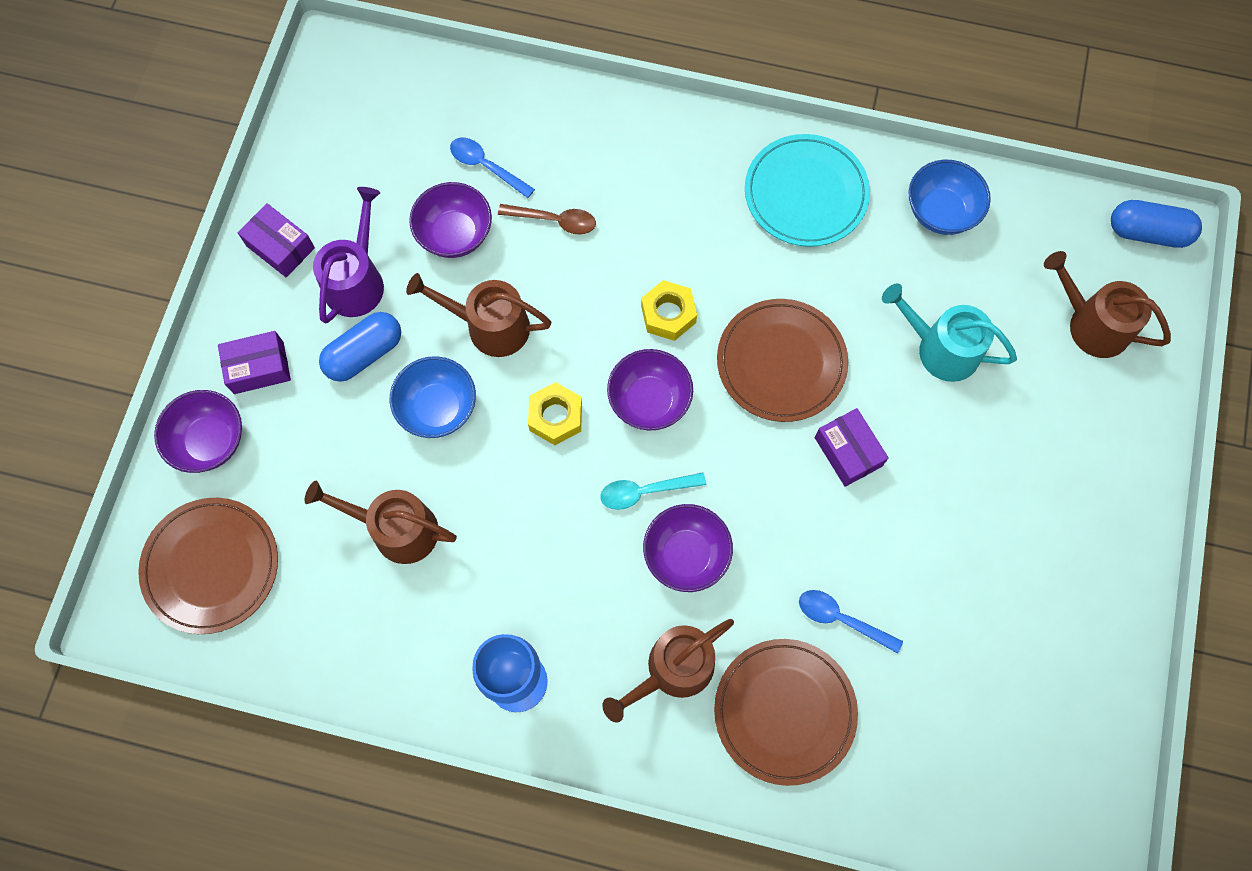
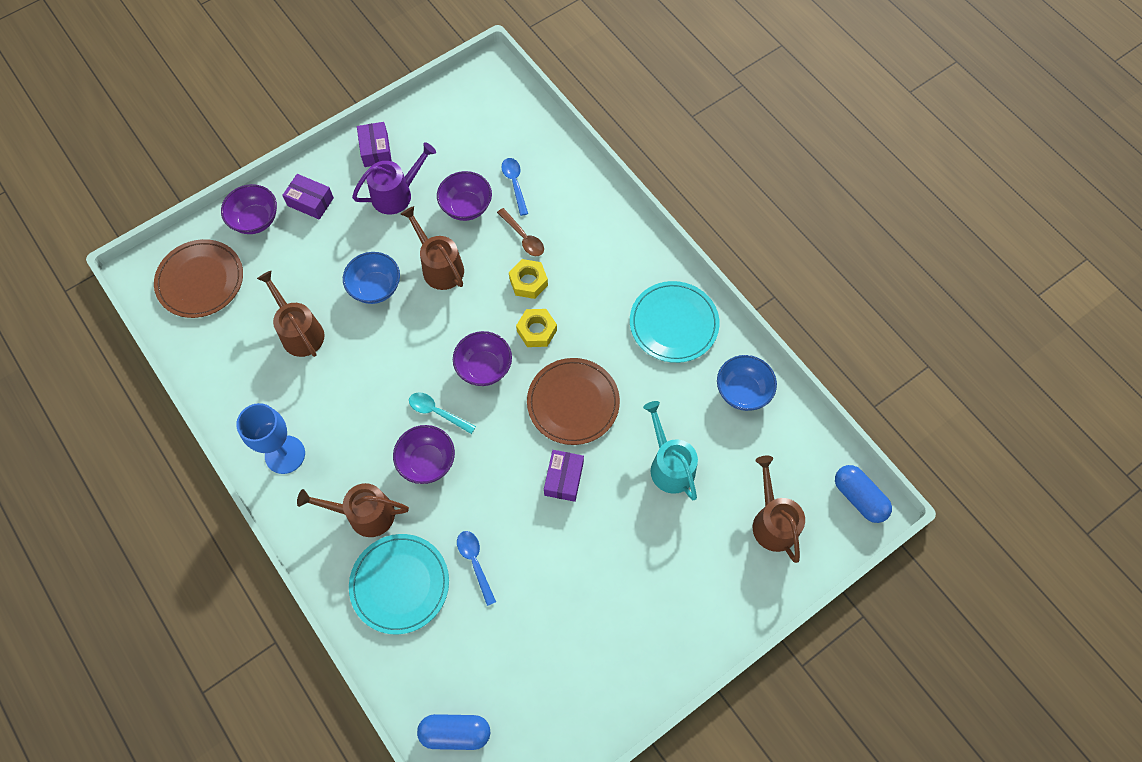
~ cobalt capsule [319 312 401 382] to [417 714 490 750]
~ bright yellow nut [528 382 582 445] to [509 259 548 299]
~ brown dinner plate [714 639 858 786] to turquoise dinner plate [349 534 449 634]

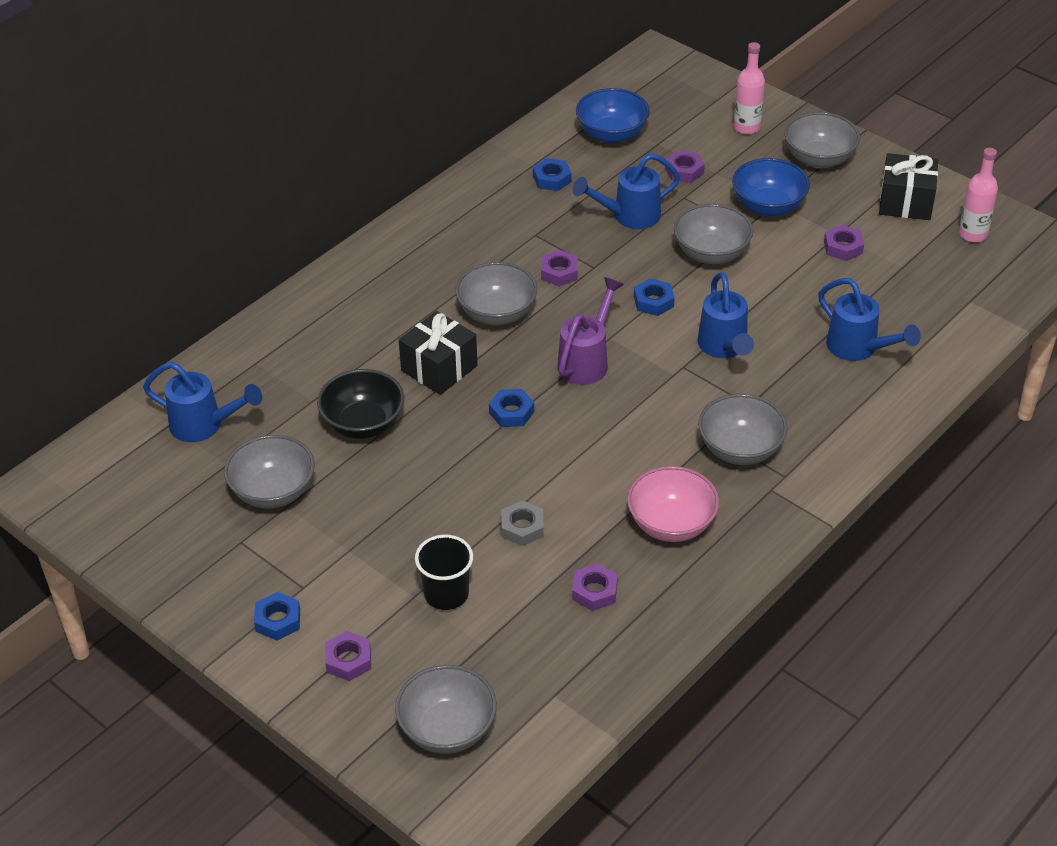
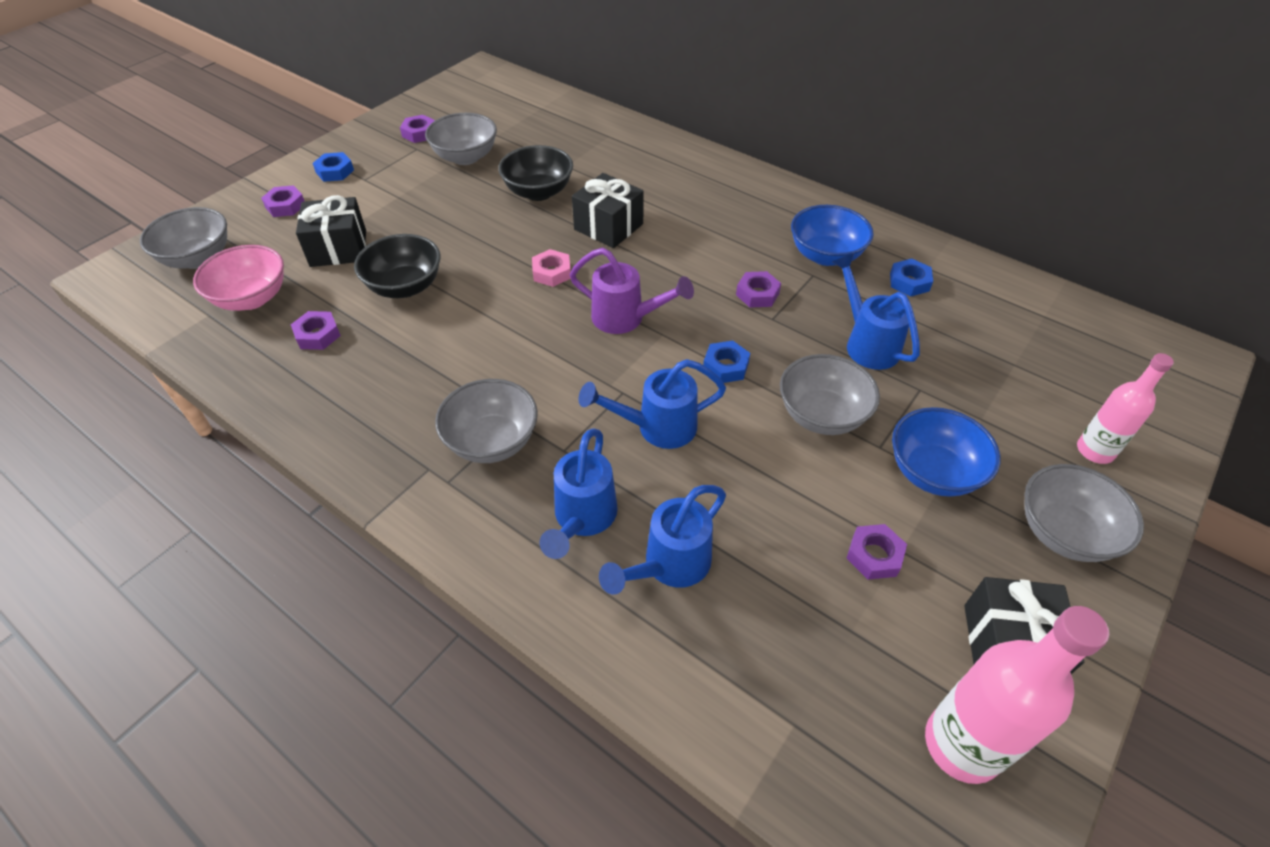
~ cobalt watering can [143 362 262 442] to [540 428 618 559]
~ ebony tumbler [415 535 473 610] to ebony present [296 195 366 267]
- ash-grey deep dish [455 262 537 325]
~ cobalt nut [489 389 534 427] to rose-pink nut [532 249 571 287]
~ ash-grey nut [501 501 544 546] to ebony deep dish [354 234 440 298]
~ cobalt deep dish [576 88 650 144] to [791 205 874 266]
~ rose-pink deep dish [627 466 719 542] to [193 245 284 311]
~ purple nut [665 150 705 183] to [400 115 435 143]
~ rose-pink flask [959 148 998 242] = [925 606 1109 784] x1.61

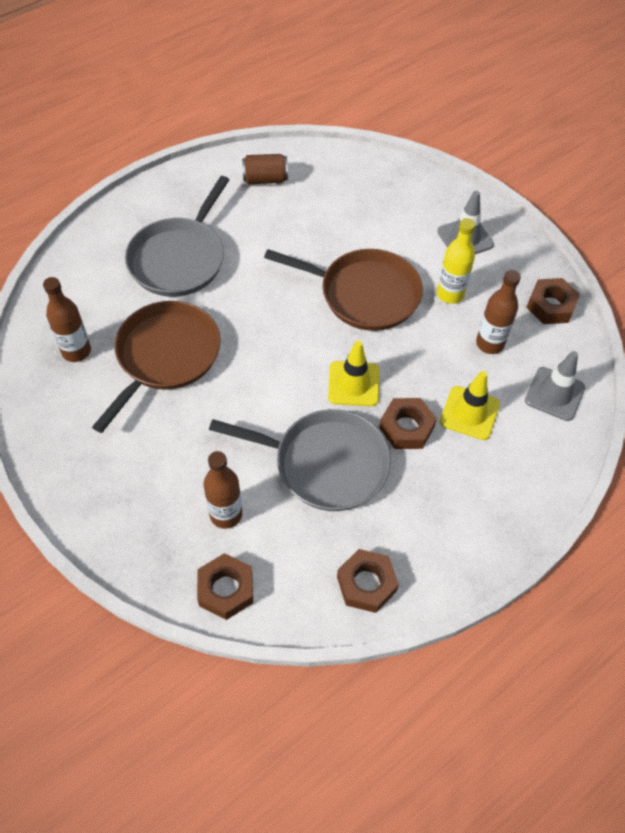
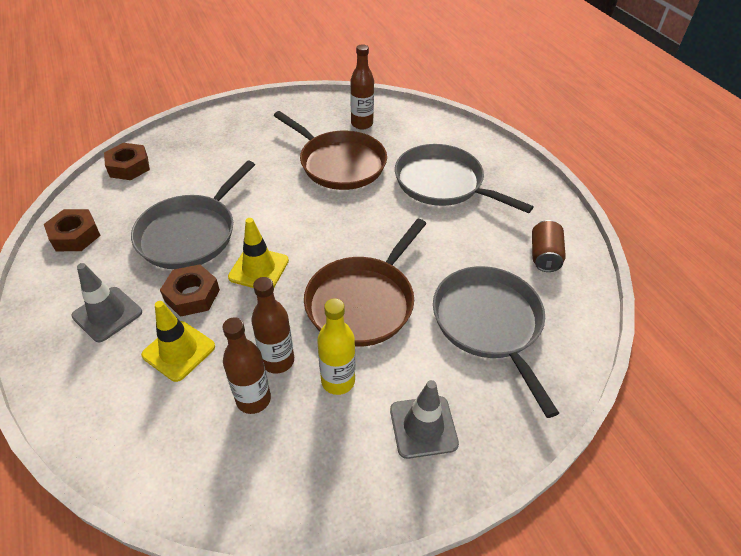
~ brown flask [204 451 242 529] to [251 277 294 374]
~ ash-grey traffic cone [525 351 585 421] to [71 263 142 342]
- brown nut [526 278 580 324]
+ ash-grey pan [433 266 559 418]

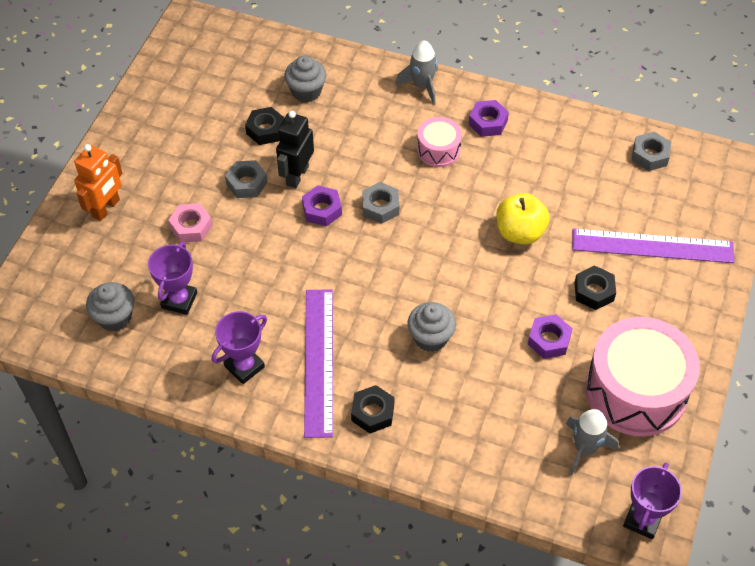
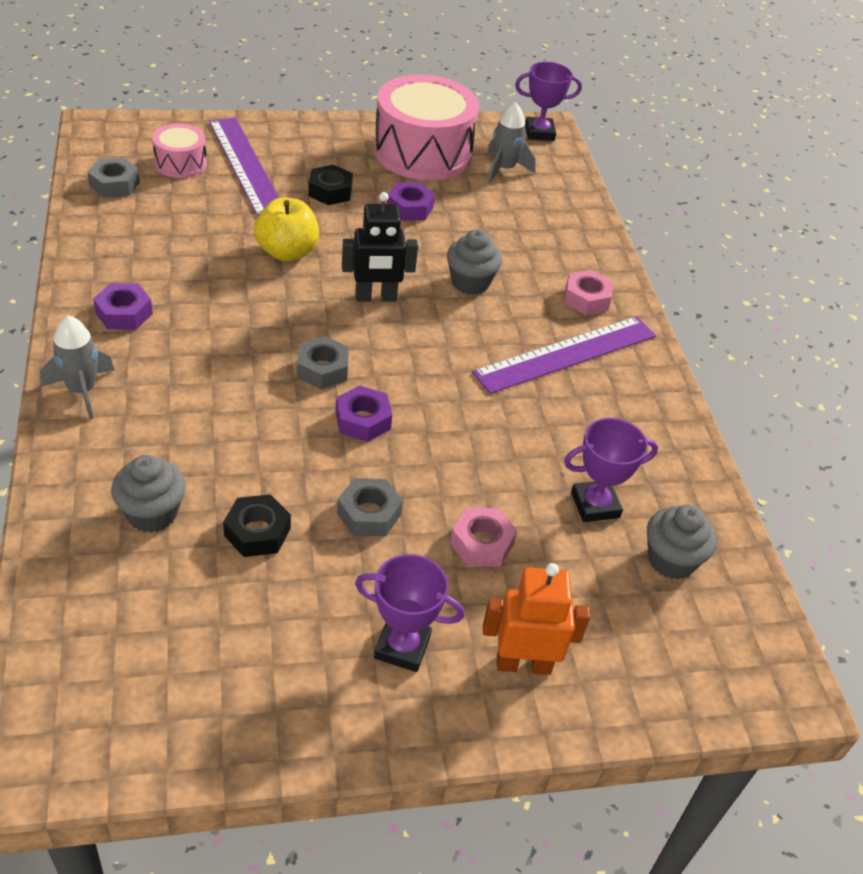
~ purple trophy [212 311 267 384] to [355 554 464 672]
~ ebony toy robot [276 111 314 188] to [342 192 418 302]
~ ebony nut [351 385 394 433] to rose-pink nut [564 270 613 315]
~ rose-pink snare drum [417 117 462 167] to [152 124 207 178]

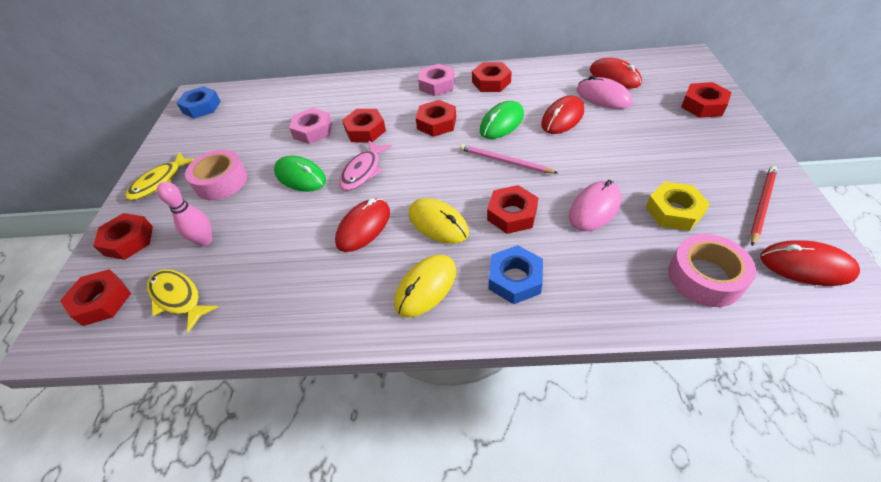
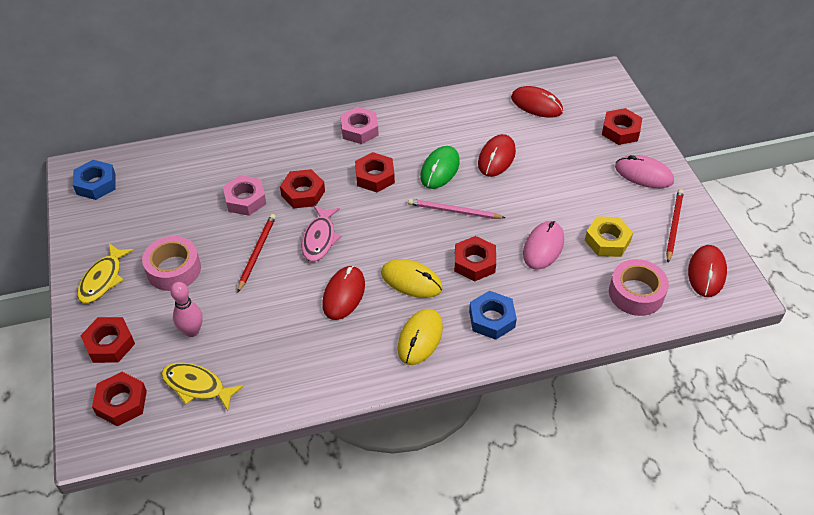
~ leaf-green mouse [274 155 326 192] to crimson wooden pencil [237 214 276 293]
- crimson nut [472 62 512 92]
~ rose-pink mouse [577 75 633 109] to [615 155 674 188]
~ crimson mouse [760 240 860 286] = [688 245 727 297] 75 degrees counterclockwise

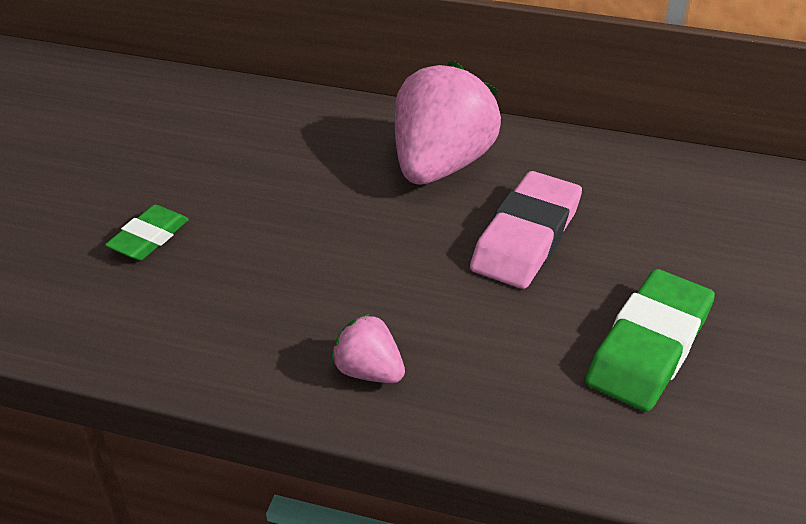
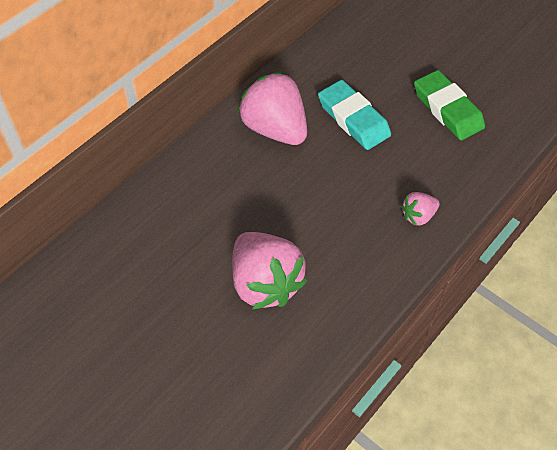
~ leaf-green eraser [105 205 189 261] to rose-pink berry [232 232 307 310]
~ rose-pink eraser [470 171 582 289] to turquoise eraser [318 80 391 150]

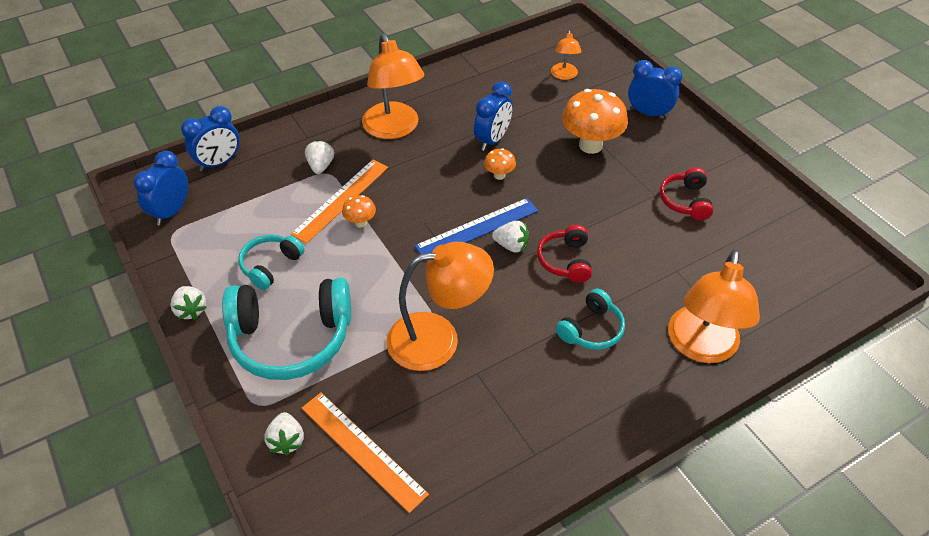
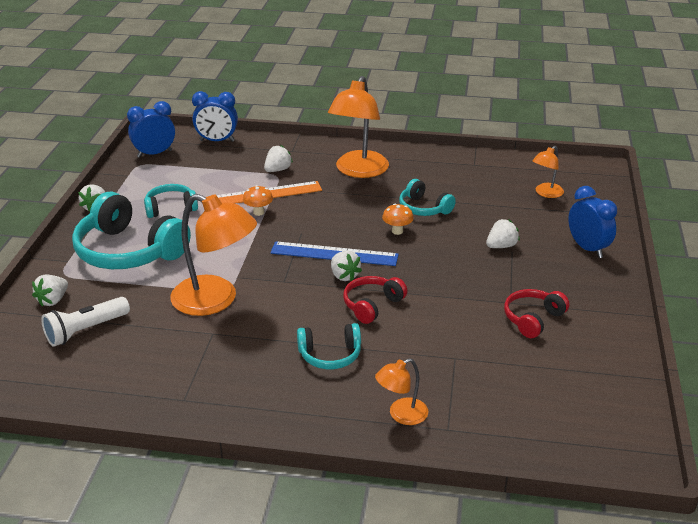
~ orange measuring stick [302 393 429 513] to pure white pocket torch [41 297 130 347]
~ cobalt alarm clock [474 81 513 151] to turquoise headset [399 179 456 216]
~ orange mushroom [562 89 628 154] to pure white berry [486 219 520 248]
~ orange desk lamp [668 249 760 363] = [375 358 428 425] x0.51

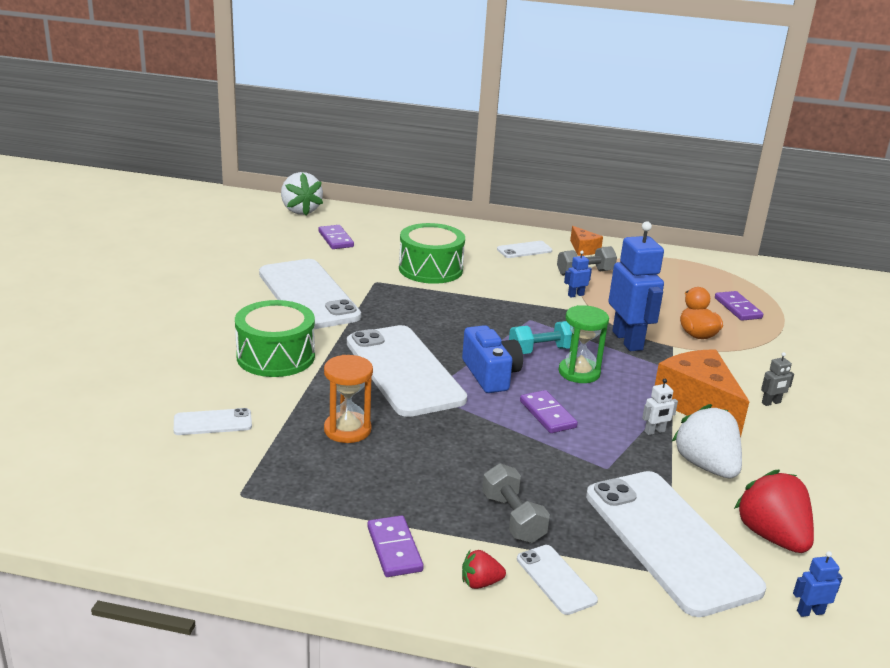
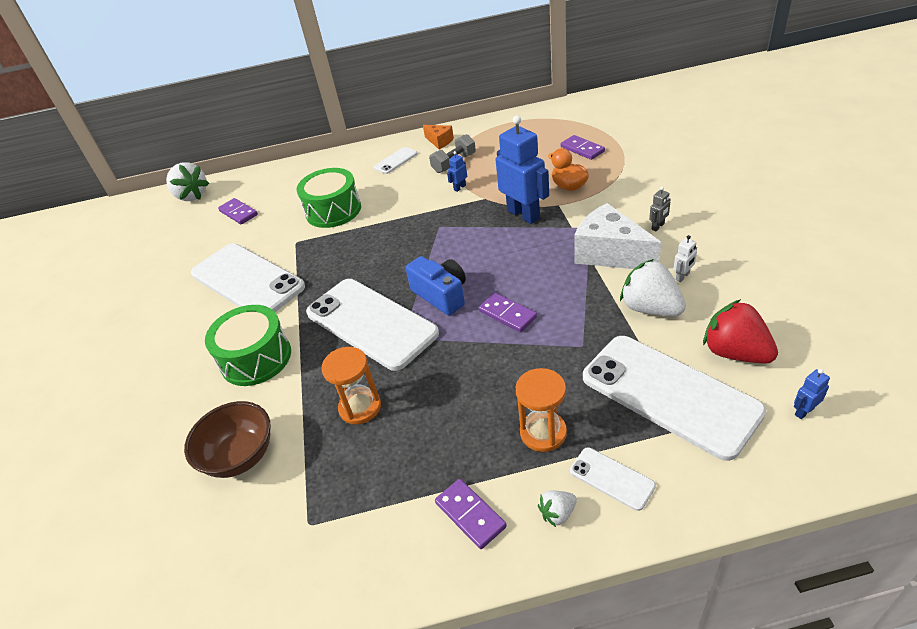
~ pure white phone [174 408 252 435] to brown deep dish [184 401 271 478]
~ crimson berry [462 550 506 589] to pure white berry [538 490 577 527]
~ ash-grey free weight [482 463 550 543] to orange sand timer [516 368 567 452]
- turquoise free weight [509 321 572 354]
- leaf-green sand timer [559 305 609 383]
~ pure white toy robot [642 379 678 435] to [673 235 697 282]
~ orange piece of cheese [655 349 749 438] to pure white piece of cheese [574 203 661 269]

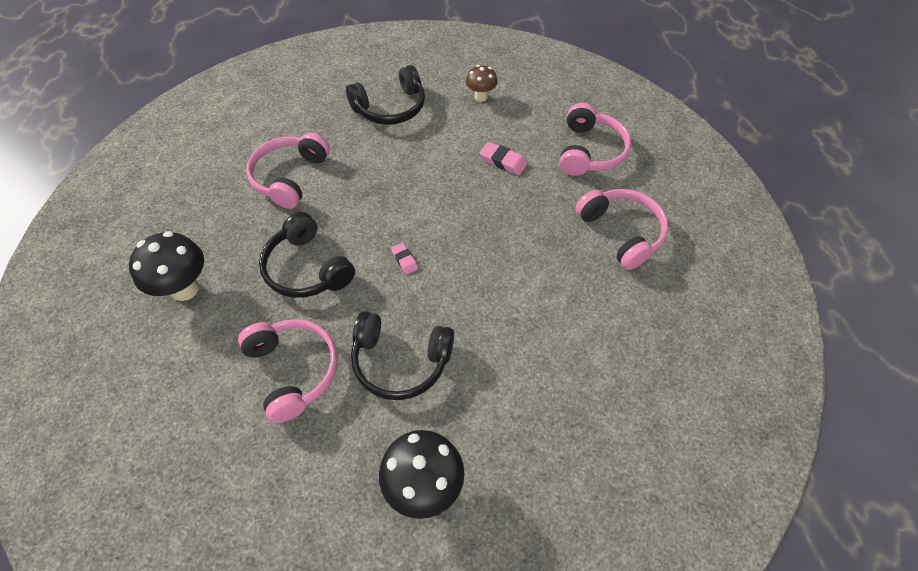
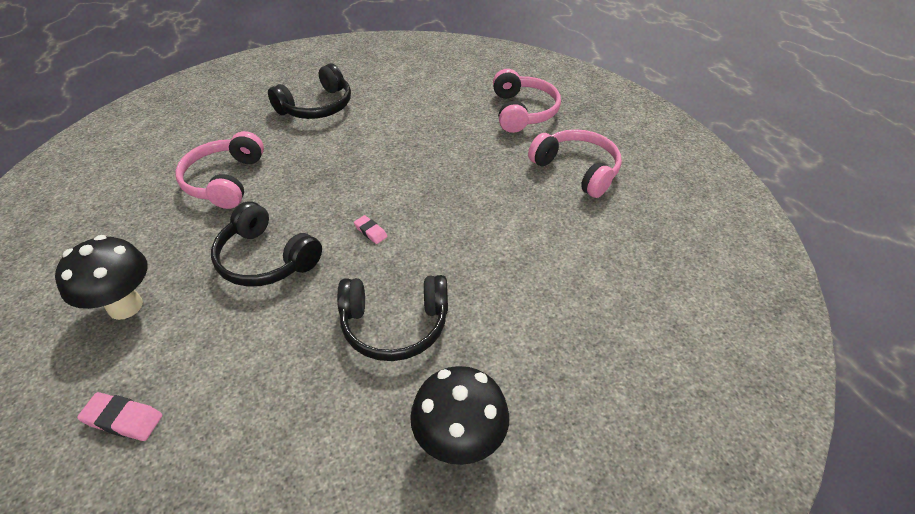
- rose-pink headset [238 319 338 423]
- brown mushroom [466 65 497 102]
~ rose-pink eraser [480 142 527 175] to [77 392 162 441]

